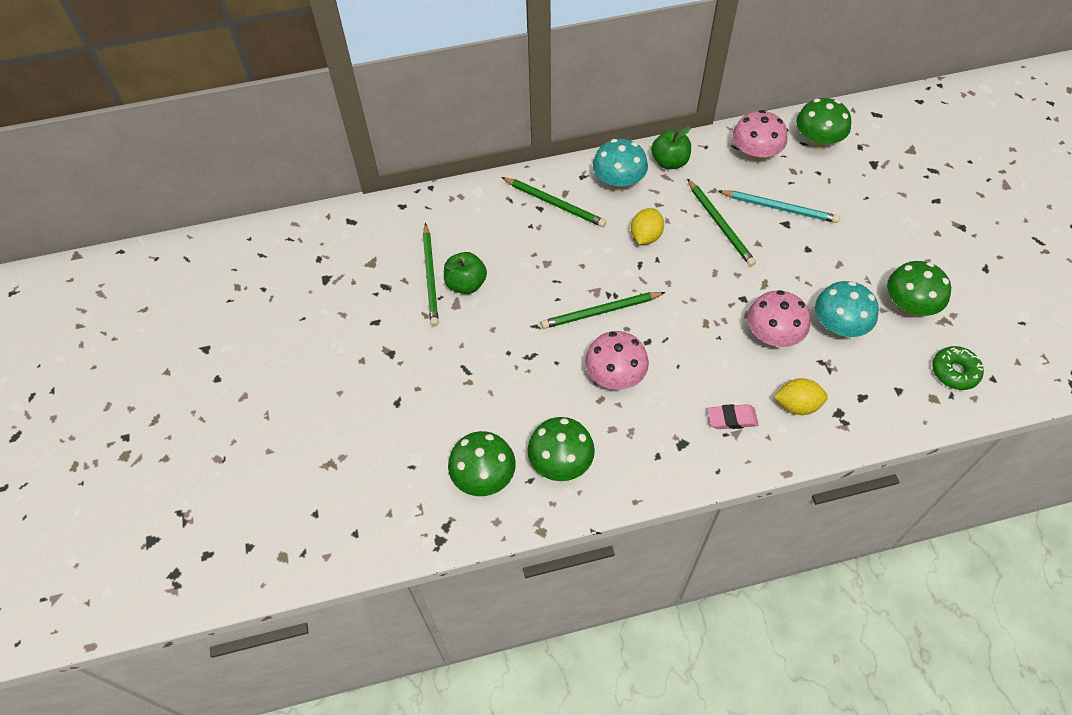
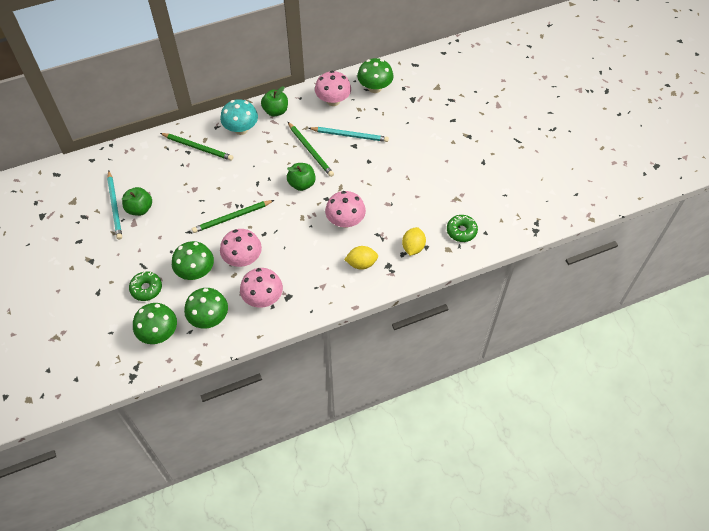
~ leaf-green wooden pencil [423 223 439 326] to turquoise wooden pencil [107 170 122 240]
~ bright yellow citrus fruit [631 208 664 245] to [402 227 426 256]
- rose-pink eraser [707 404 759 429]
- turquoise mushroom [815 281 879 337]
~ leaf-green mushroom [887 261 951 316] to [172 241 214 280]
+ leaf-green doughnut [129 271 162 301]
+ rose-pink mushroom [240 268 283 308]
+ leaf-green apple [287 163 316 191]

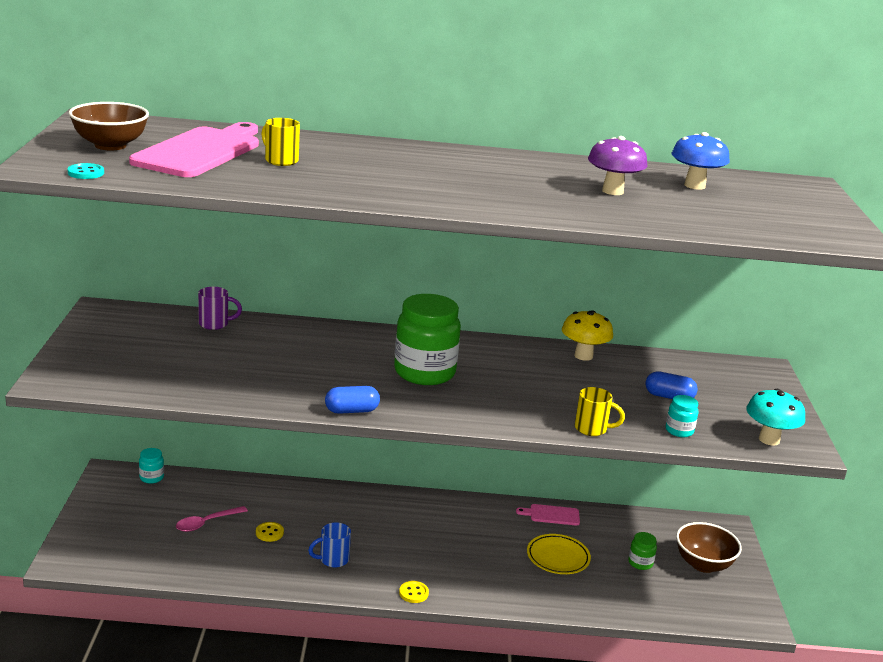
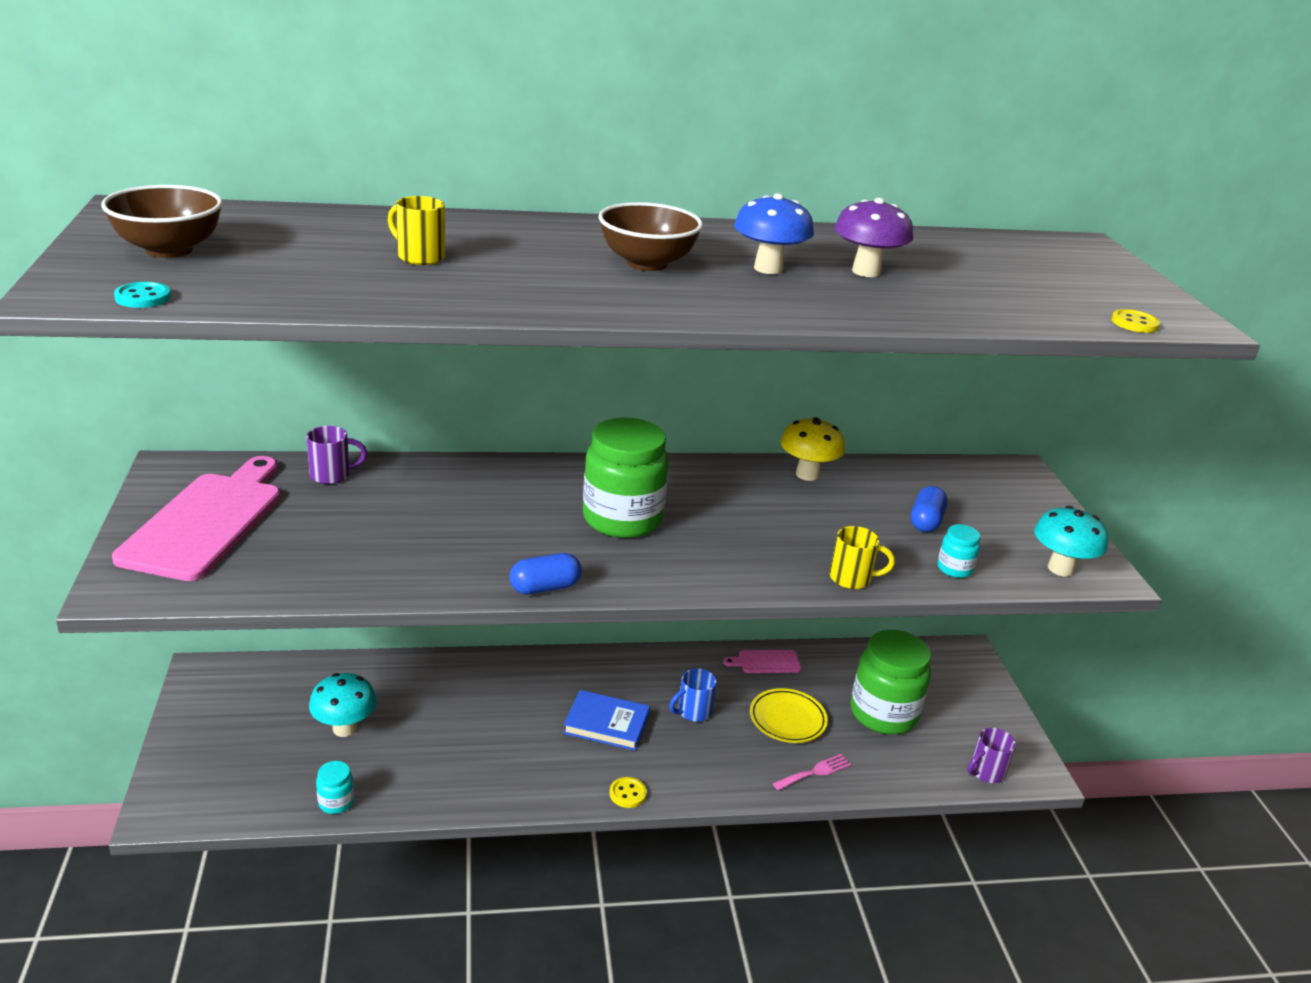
~ rose-pink cutting board [129 122 259 177] to [112 456 281 581]
~ turquoise jam jar [139 448 164 483] to [316 761 354 814]
~ rose-pink spoon [176 506 248 532] to turquoise mushroom [309 673 377 737]
~ bright yellow shirt button [256 522 284 542] to [1111 309 1160 333]
~ cobalt tea mug [308 522 351 568] to [669 668 717 722]
~ leaf-green jam jar [628 532 657 570] = [850 630 931 735] x2.28
~ cobalt capsule [646 371 697 399] = [911 486 947 532] 75 degrees counterclockwise
~ cobalt mushroom [671 132 730 190] to [734 193 814 274]
~ brown deep dish [676 522 742 573] to [598 202 703 271]
+ cobalt hardback [563 690 650 751]
+ rose-pink dinner fork [773 754 851 790]
+ purple tea mug [968 728 1016 783]

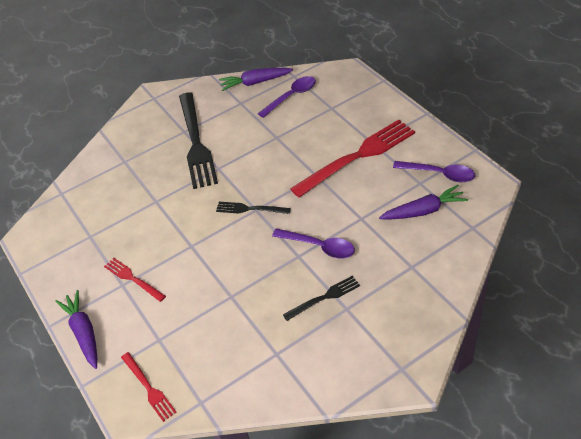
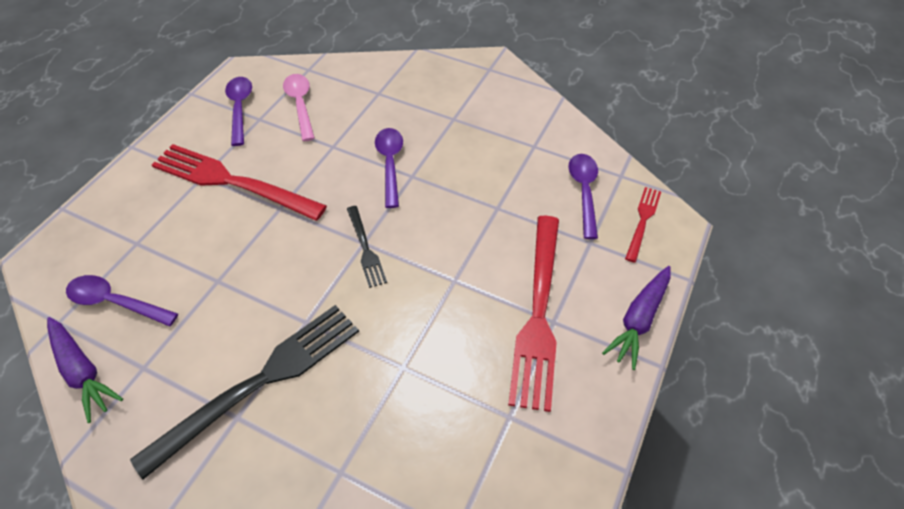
~ crimson dinner fork [104 258 166 302] = [508 216 559 412] x2.03
- ebony dinner fork [283 276 360 321]
~ purple carrot [379 185 468 220] to rose-pink spoon [283 74 315 141]
+ purple spoon [569 154 598 239]

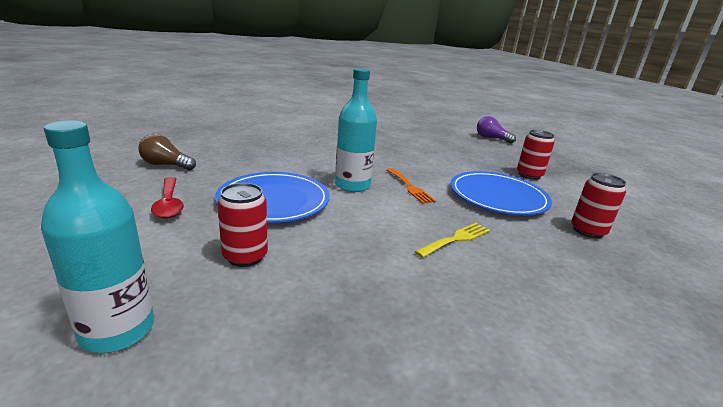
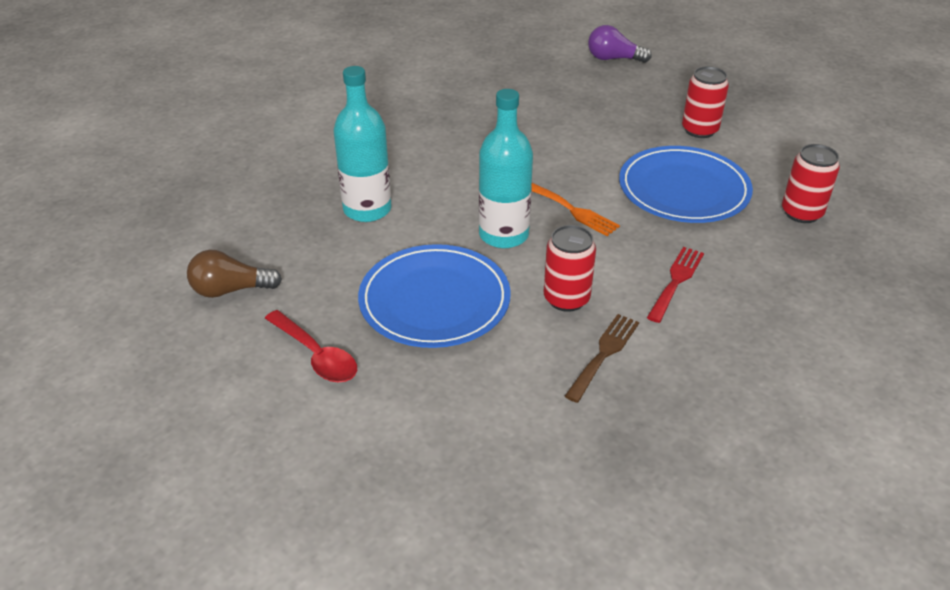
~ turquoise flask [41 120 154 353] to [334 66 392 222]
~ crimson tin [217 183 268 267] to [544 225 596 312]
~ bright yellow dinner fork [415 223 490 258] to crimson dinner fork [647 247 704 323]
+ brown dinner fork [565 314 639 403]

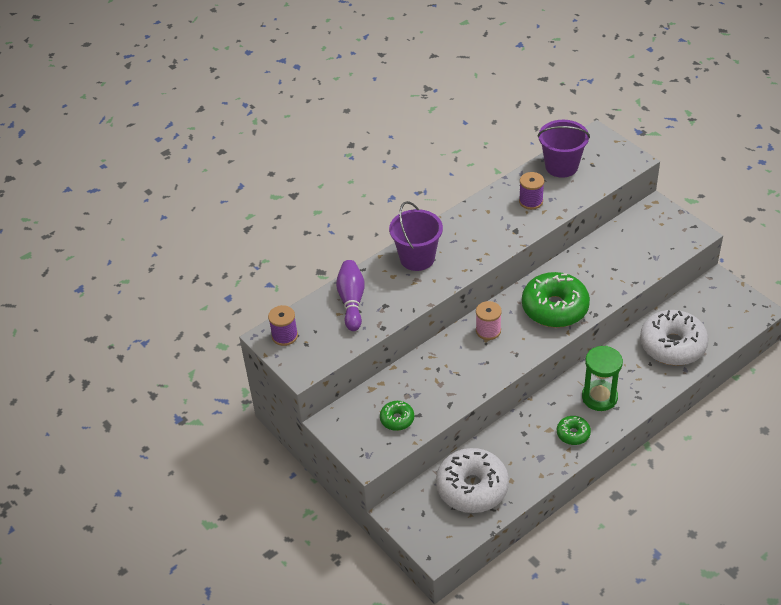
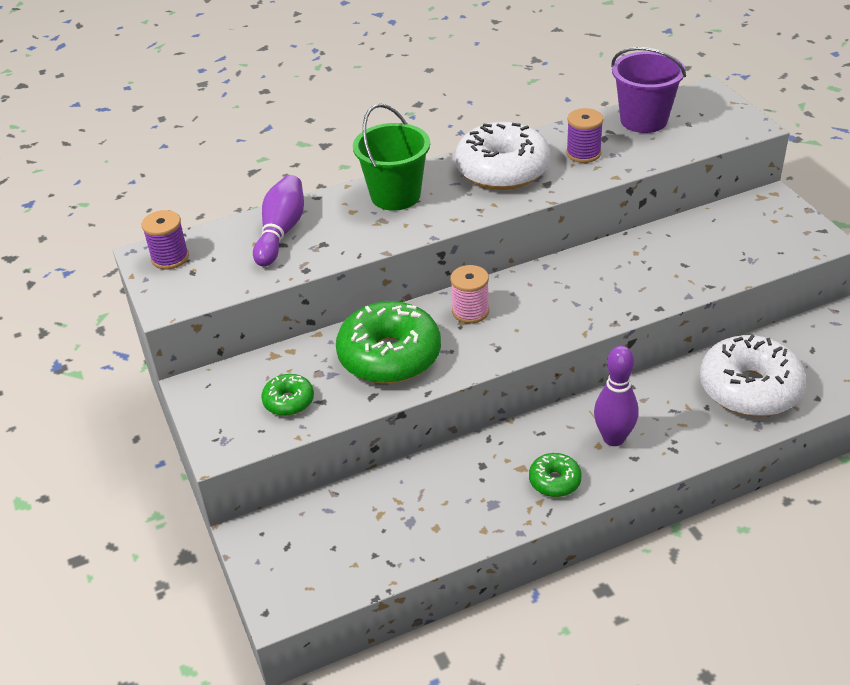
~ purple sand bucket [389 201 443 271] to leaf-green sand bucket [353 104 430 211]
~ pure white doughnut [436 448 509 513] to [455 122 550 190]
~ leaf-green doughnut [522 272 590 328] to [336 301 441 384]
~ leaf-green sand timer [582 346 623 411] to purple skittle [594 346 639 446]

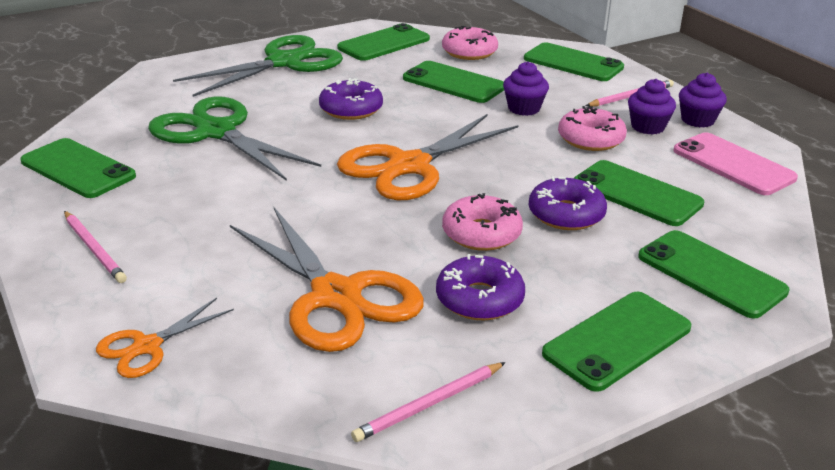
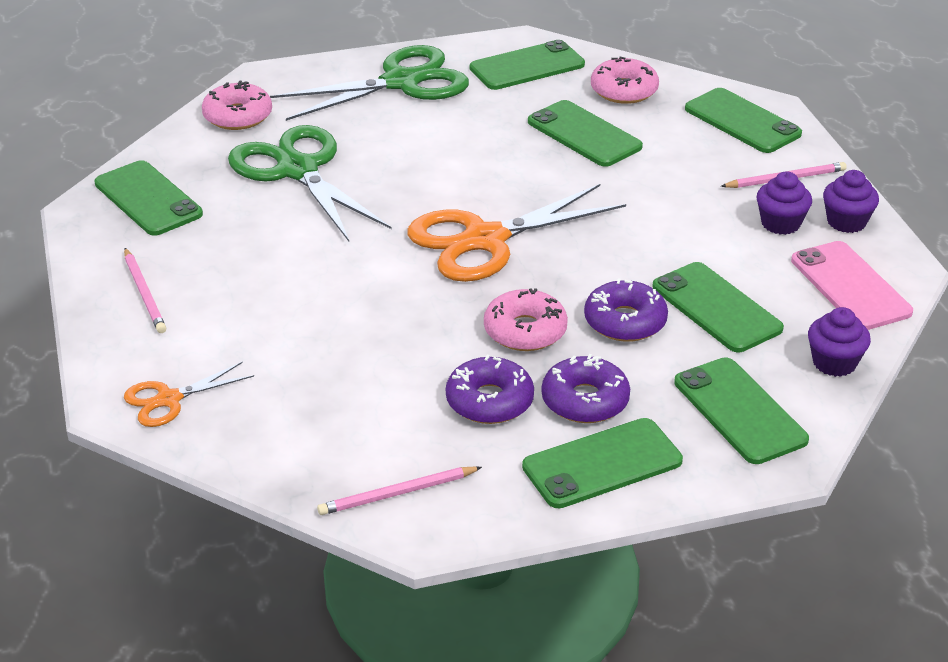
- orange pair of scissors [230 207 424 352]
~ purple doughnut [319 78 383 120] to [541 354 630 423]
~ purple cupcake [503 61 549 116] to [808 307 871 377]
~ rose-pink doughnut [558 106 627 151] to [202 81 272 130]

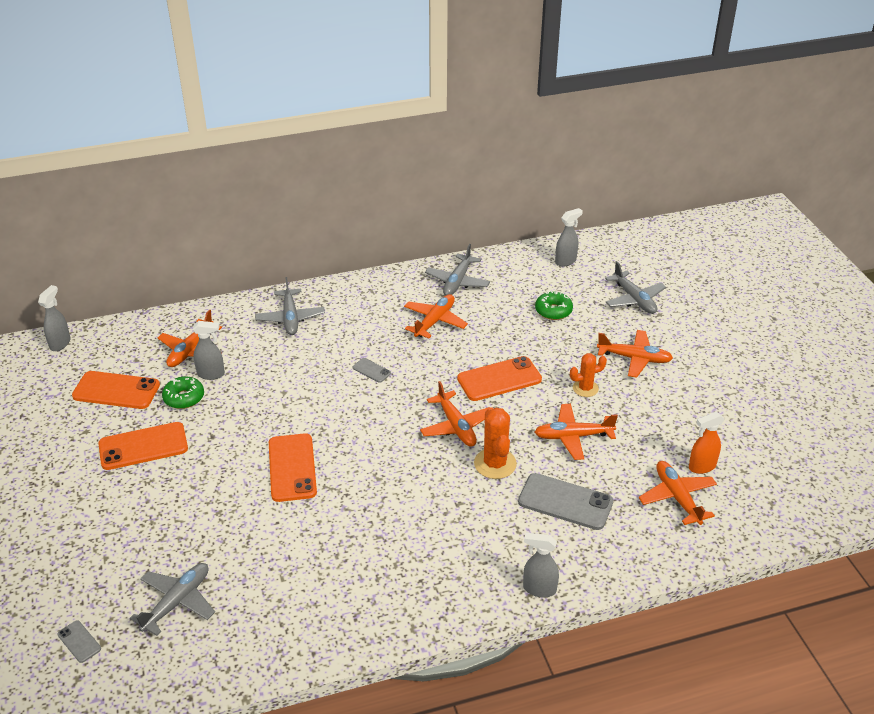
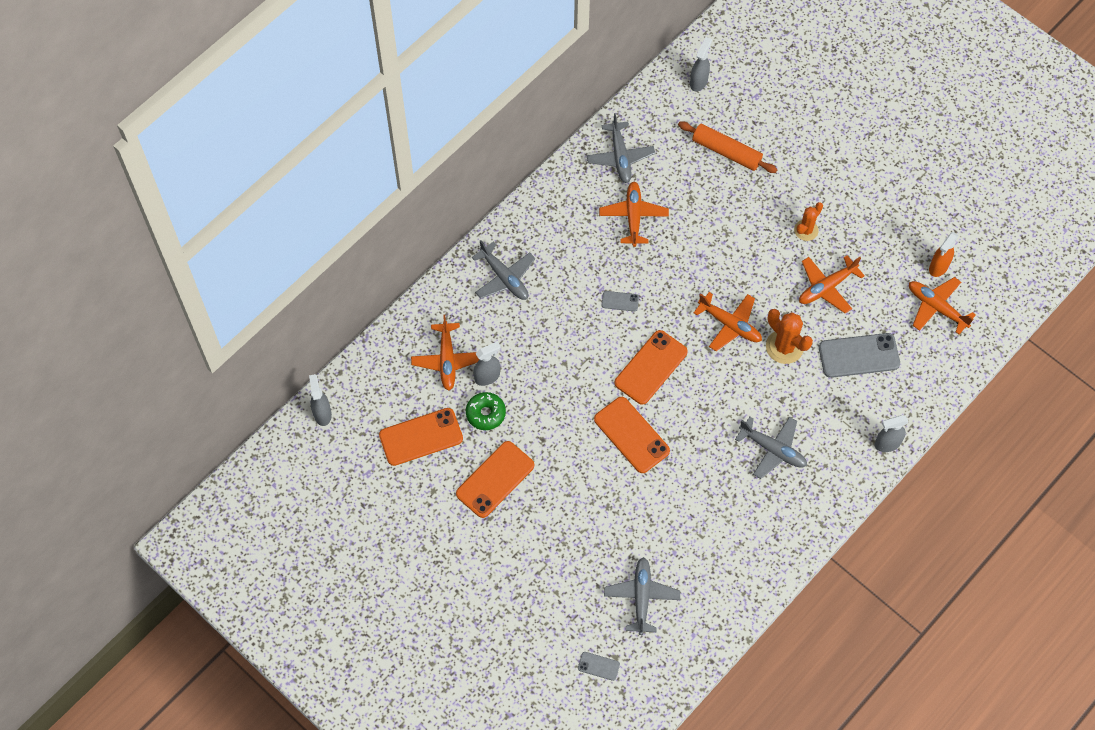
~ orange phone [457 356 542 401] to [615 330 688 405]
~ leaf-green doughnut [535 291 573 320] to orange dough roller [678 121 777 173]
- orange aeroplane [597 330 673 378]
~ ash-grey aeroplane [605 261 666 314] to [735 417 807 479]

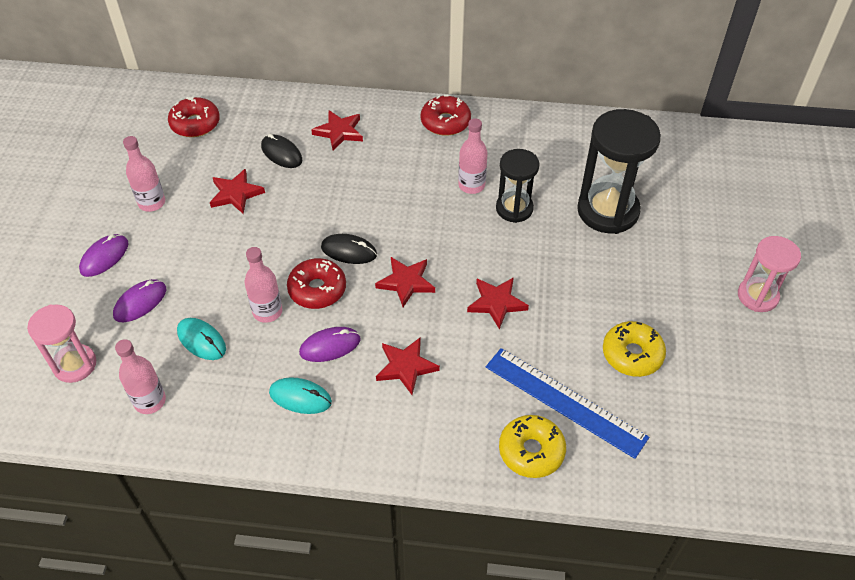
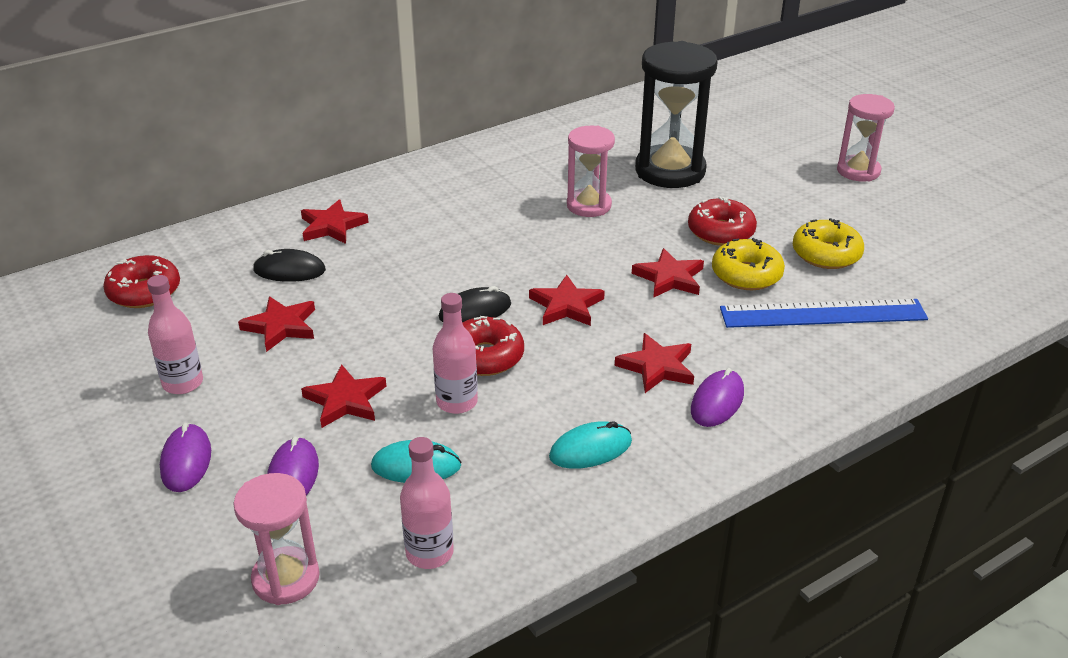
~ purple mouse [299 327 361 362] to [691 368 744 427]
~ crimson doughnut [421 95 471 136] to [688 197 757 246]
- rose-pink flask [458 118 488 194]
~ ebony sand timer [496 149 540 223] to rose-pink sand timer [567 126 615 217]
~ bright yellow doughnut [499 415 566 478] to [712 238 785 290]
+ crimson star shape [301 364 386 428]

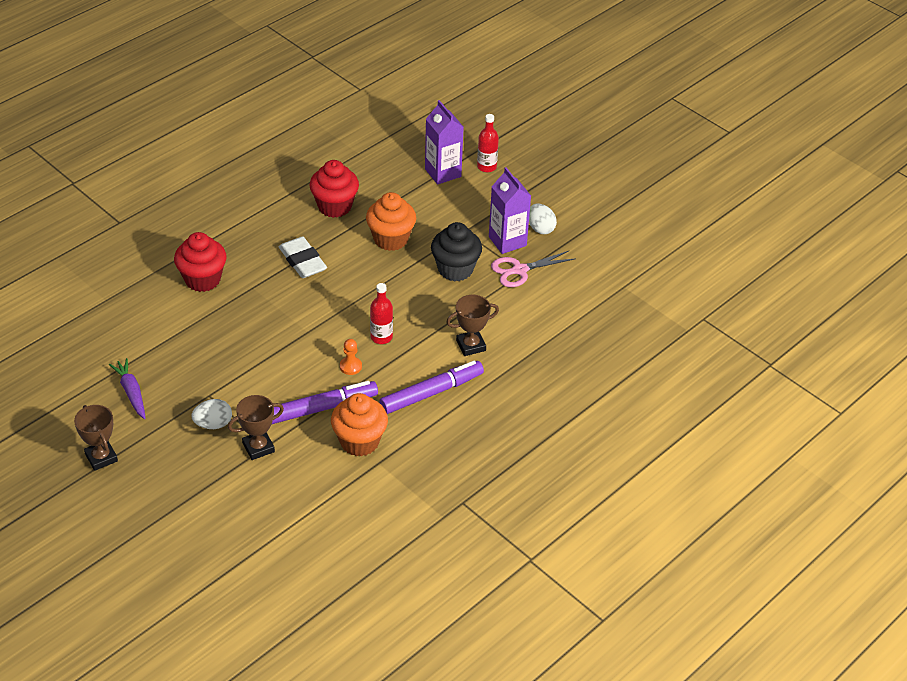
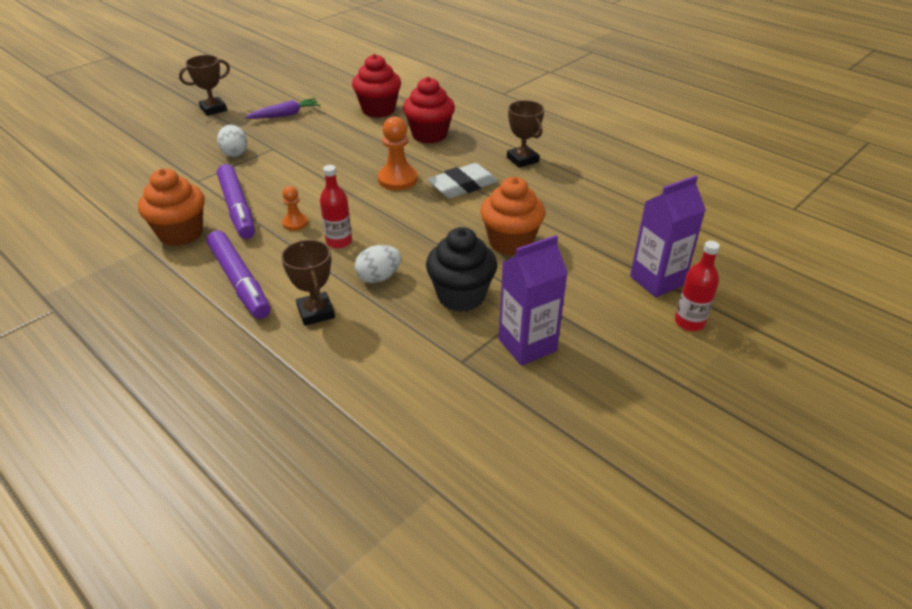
~ brown trophy [228 395 284 460] to [507 100 544 168]
~ crimson cupcake [309 160 359 218] to [352 54 401 118]
- rose-pink pair of scissors [491 251 576 287]
~ pure white egg shape [529 204 557 234] to [355 245 401 283]
+ orange pawn [378 117 418 190]

